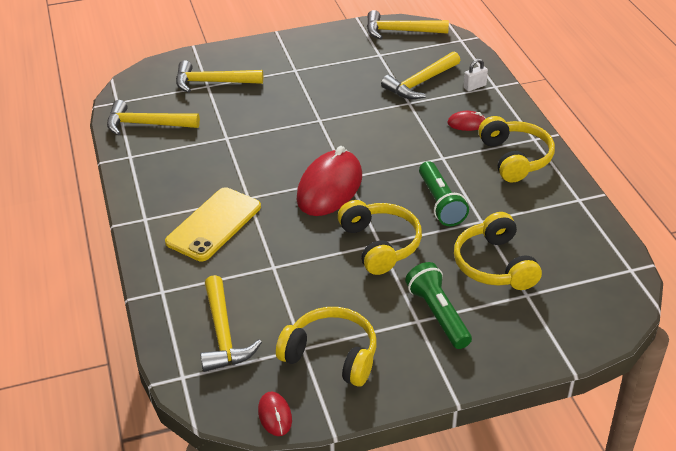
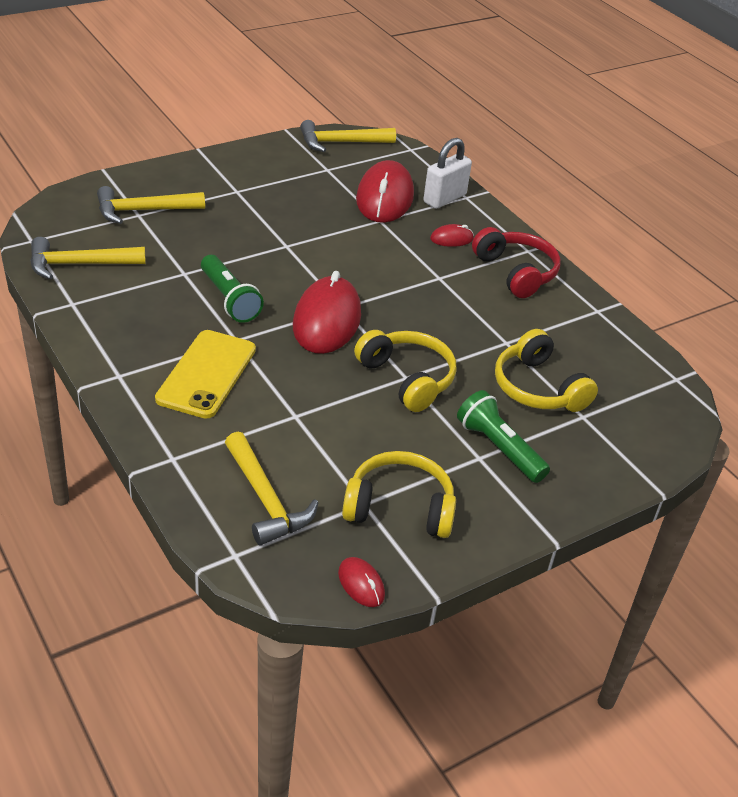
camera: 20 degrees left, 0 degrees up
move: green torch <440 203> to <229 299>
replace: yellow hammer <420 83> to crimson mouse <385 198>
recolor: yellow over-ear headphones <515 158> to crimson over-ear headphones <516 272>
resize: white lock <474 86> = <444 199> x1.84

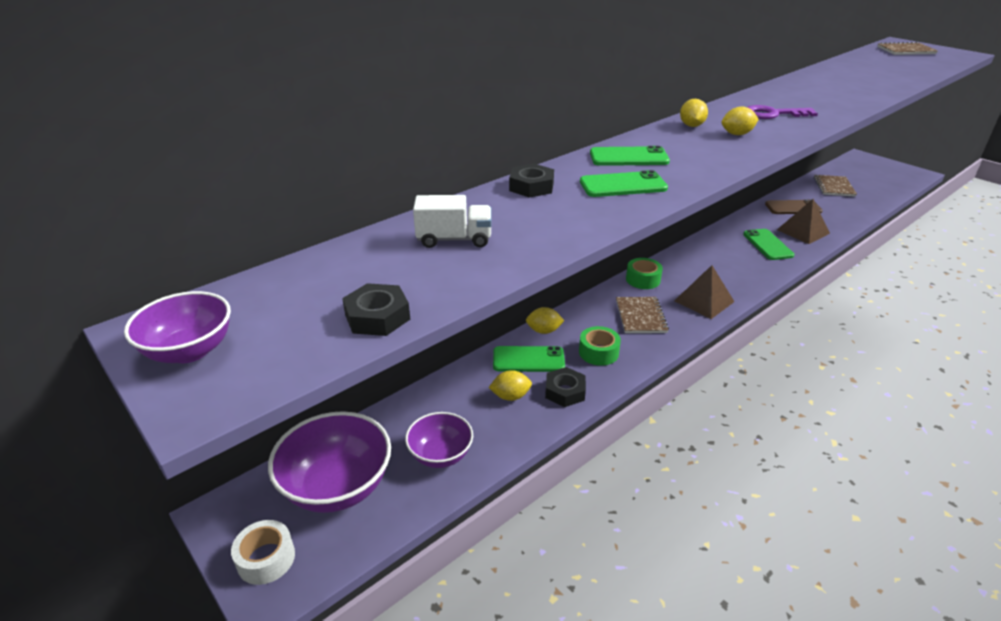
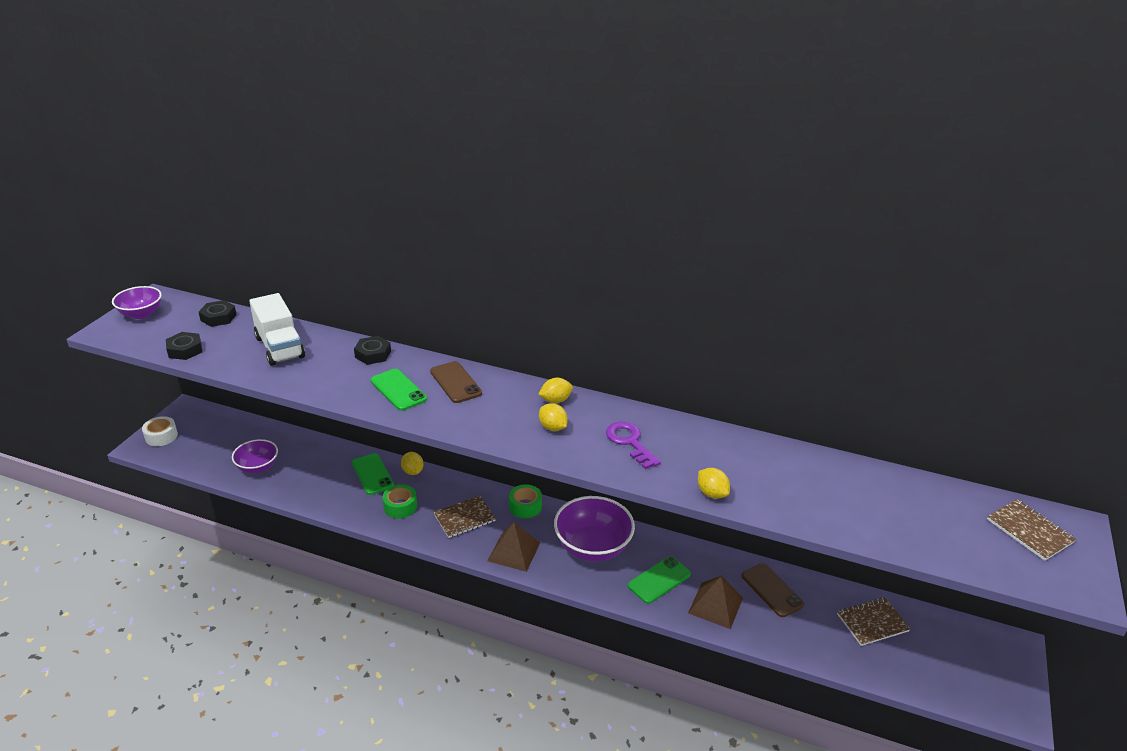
camera: 60 degrees right, 0 degrees up
move: black hex nut <565 391> to <218 317>; yellow citrus fruit <510 396> to <711 493>; royal purple deep dish <337 487> to <592 547>
recolor: green phone <628 157> to russet phone <455 382>
resize: white lorry <454 239> = <280 347> x1.53

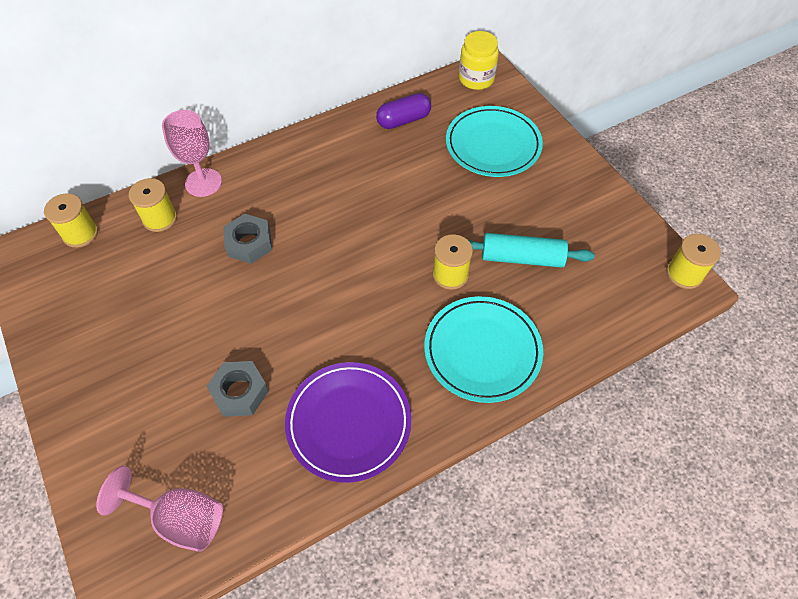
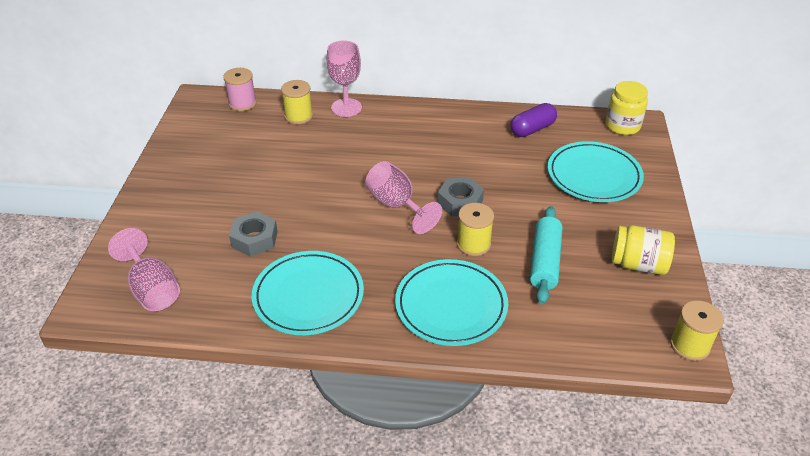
camera: 35 degrees right, 15 degrees down
insert: pink chalice <396 205>; yellow jam jar <638 264>
move: ash-grey hex nut <249 243> to <460 202>
recolor: yellow reel of thread <80 234> to pink reel of thread <242 103>; royal purple plate <348 422> to aqua plate <308 296>
rotate: royal purple pill shape <403 120> = <532 129> 45 degrees counterclockwise; aqua rolling pin <522 258> = <544 261> 60 degrees clockwise

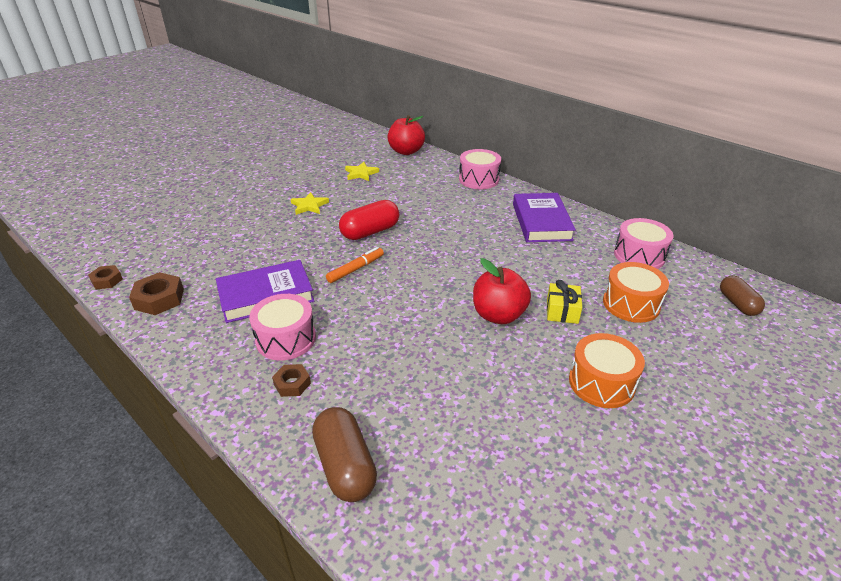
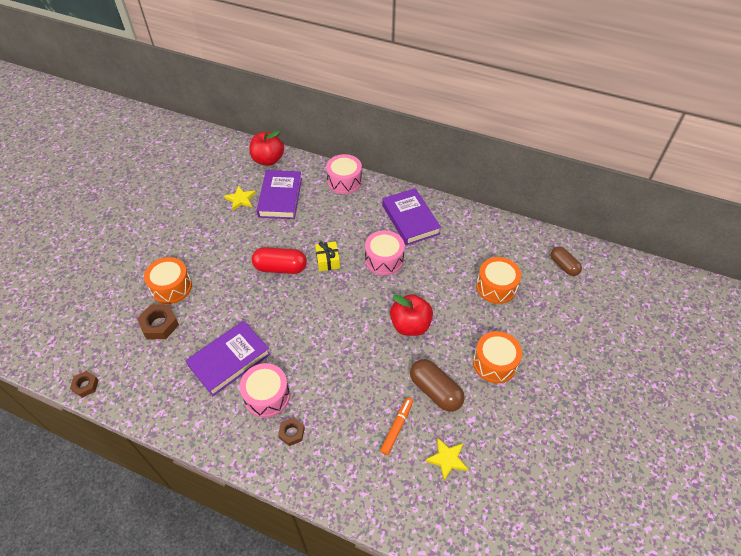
camera: 20 degrees left, 15 degrees up
insert: royal purple hardback <280 197>; orange-coloured drum <171 287>
move: yellow star <309 206> to <447 459>; pink drum <639 255> to <384 259>; orange-coloured felt pen <356 269> to <397 427>; russet hex nut <159 299> to <159 324>; yellow gift <562 311> to <328 260>; russet pill shape <345 466> to <435 391>
rotate: crimson pill shape <370 232> = <280 268> 60 degrees clockwise

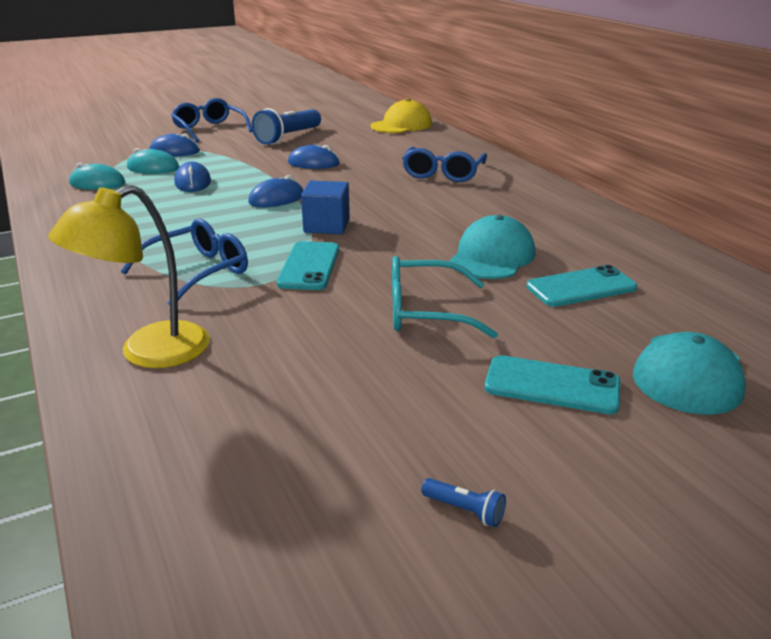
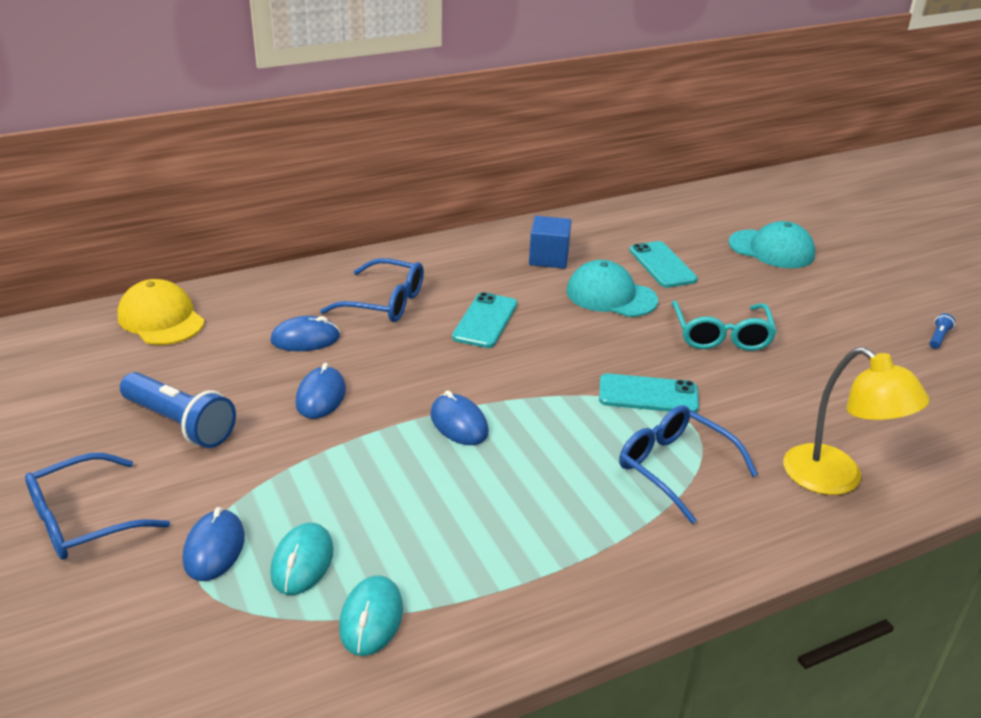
camera: 90 degrees left, 5 degrees up
move: royal blue mouse <193 182> to <305 339>; royal blue solid cube <326 226> to <548 258>; aqua phone <552 385> to <485 321>

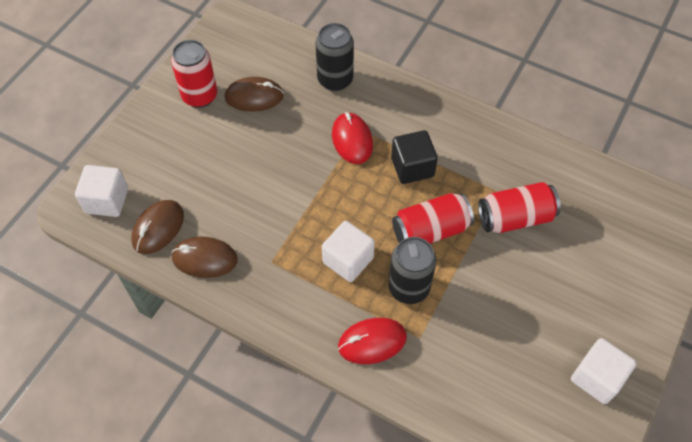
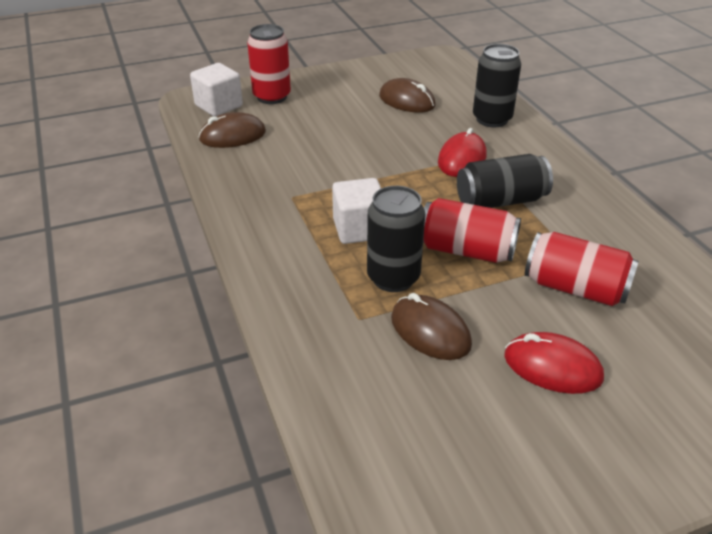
camera: 40 degrees right, 20 degrees down
delete: white solid cube <597 378>
move: crimson can <200 96> to <272 97>; russet mouse <205 259> to <430 331>; crimson mouse <372 342> to <552 367>
replace: black solid cube <412 167> to black can <500 201>

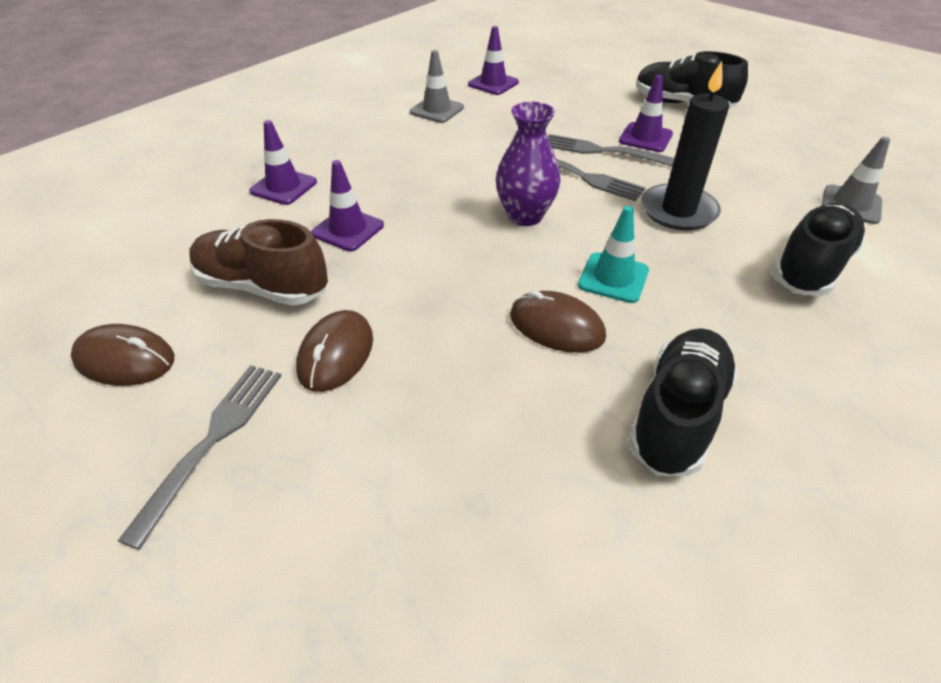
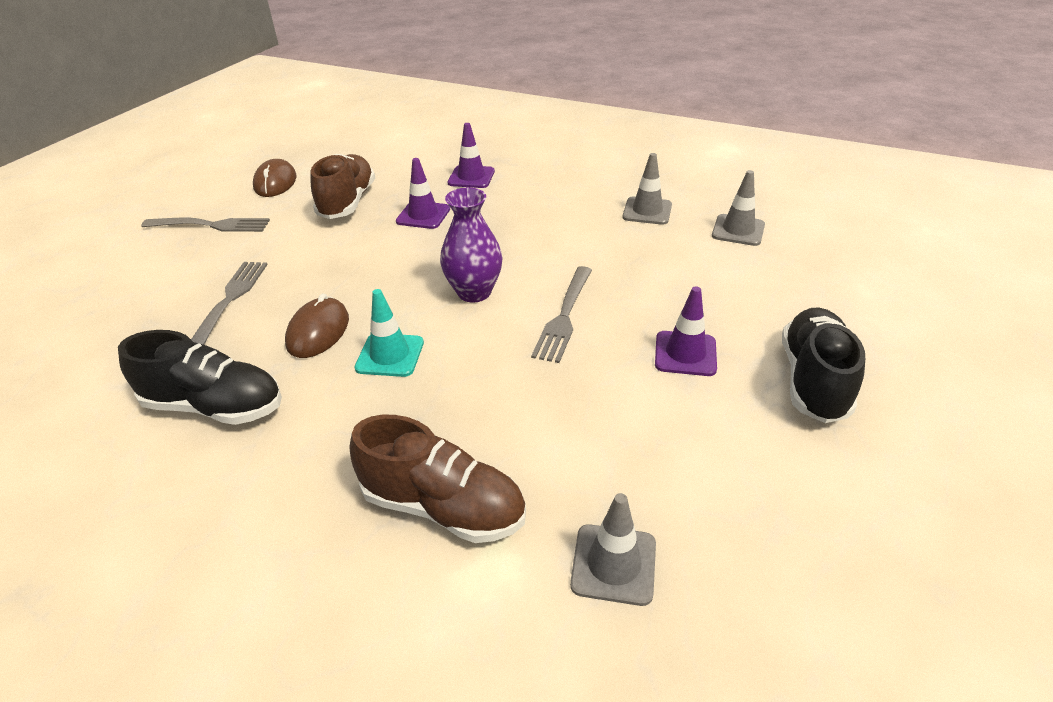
camera: 75 degrees right, 5 degrees down
delete: black pillar candle <678 211>; russet mouse <336 354>
move: ash-grey fork <602 151> to <230 300>
recolor: royal purple road cone <493 84> to ash-grey road cone <738 230>; black sneaker <811 267> to russet sneaker <443 507>

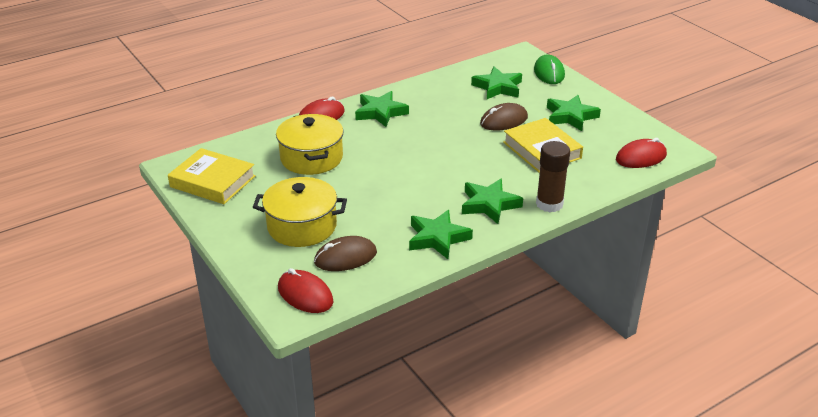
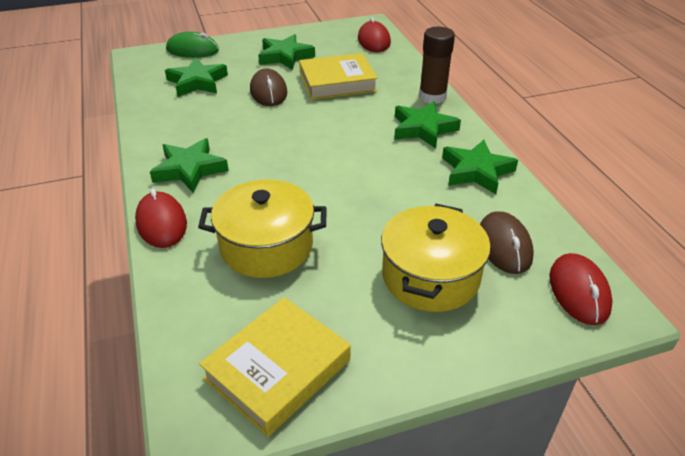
camera: 75 degrees left, 5 degrees up
rotate: crimson mouse <305 295> = <578 291> 60 degrees counterclockwise

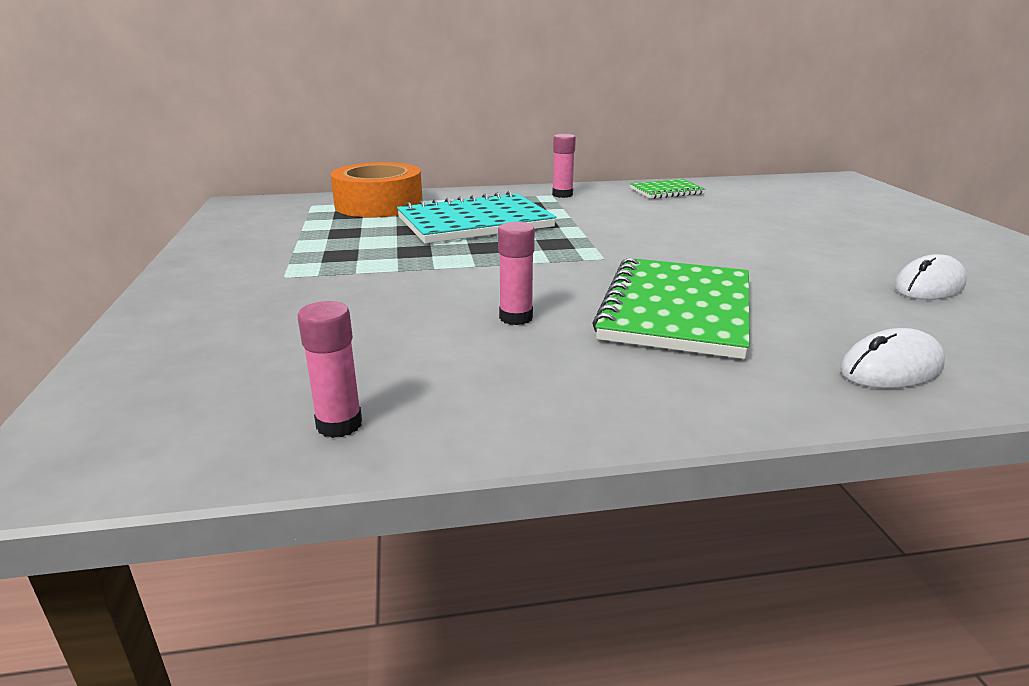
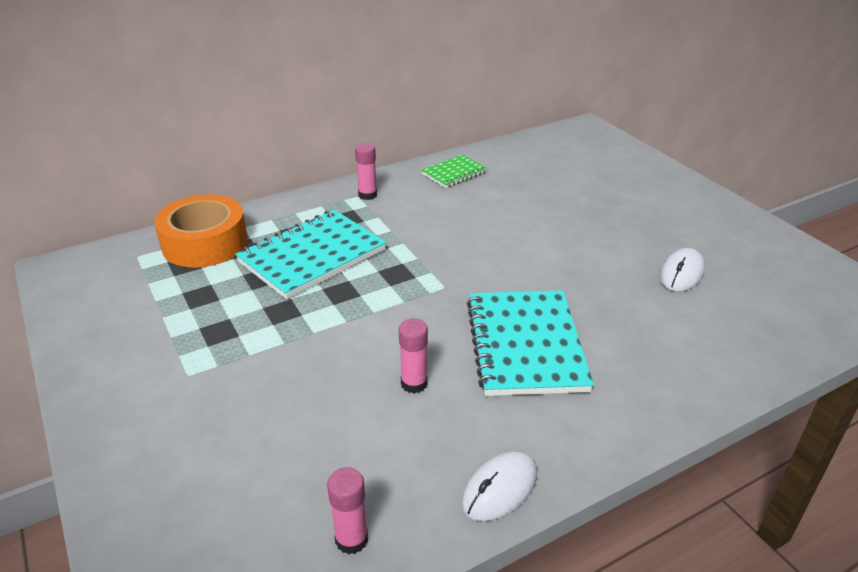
camera: 20 degrees left, 10 degrees up
move: white mouse <891 368> to <499 488>
recolor: green exercise book <676 310> to aqua exercise book <525 345>

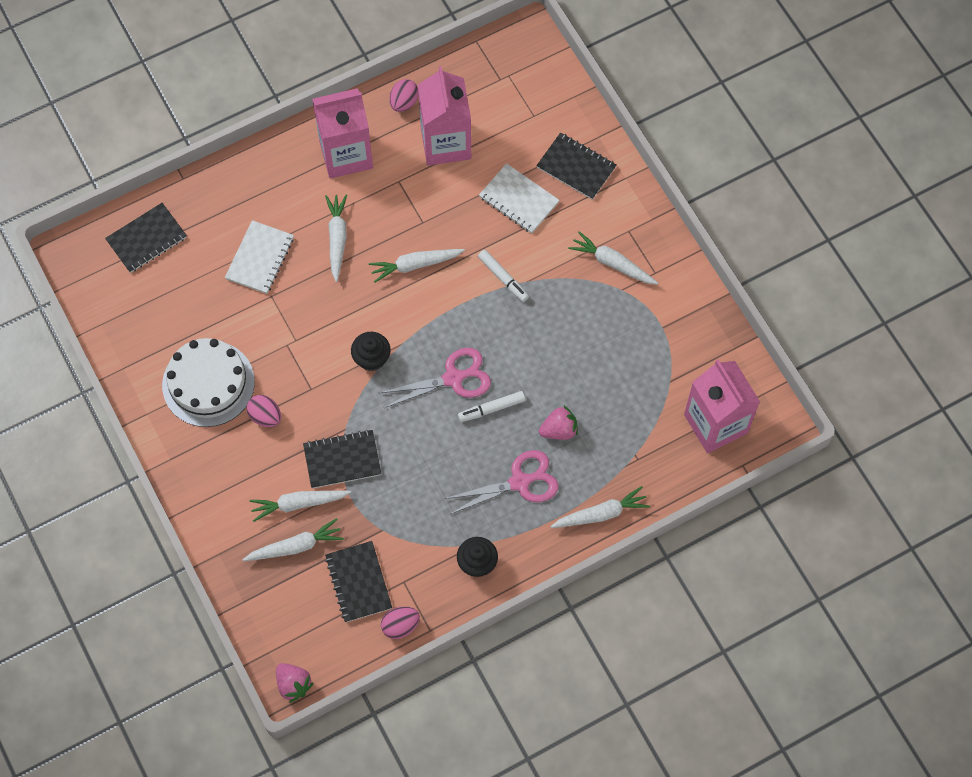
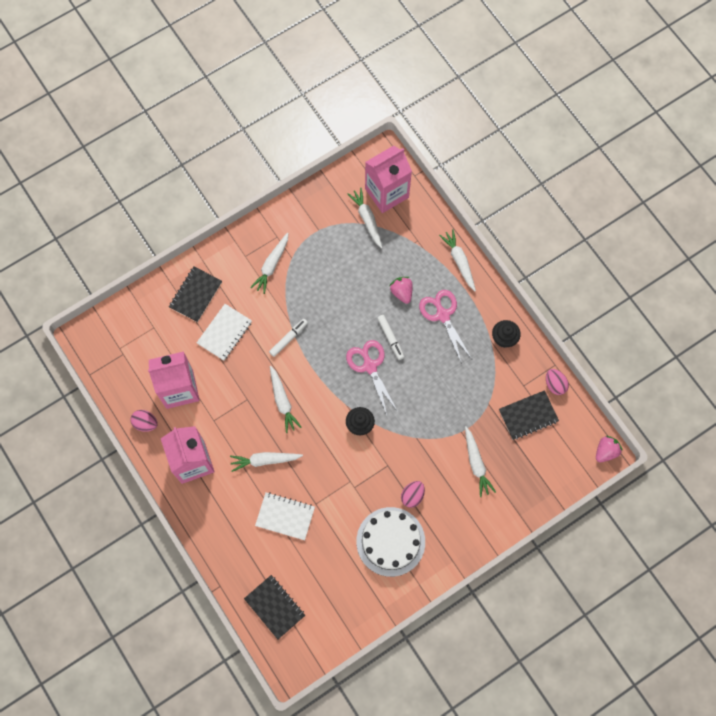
camera: 95 degrees left, 5 degrees up
delete: black exercise book <342 460>
move: white carrot <295 546> to <367 219>

